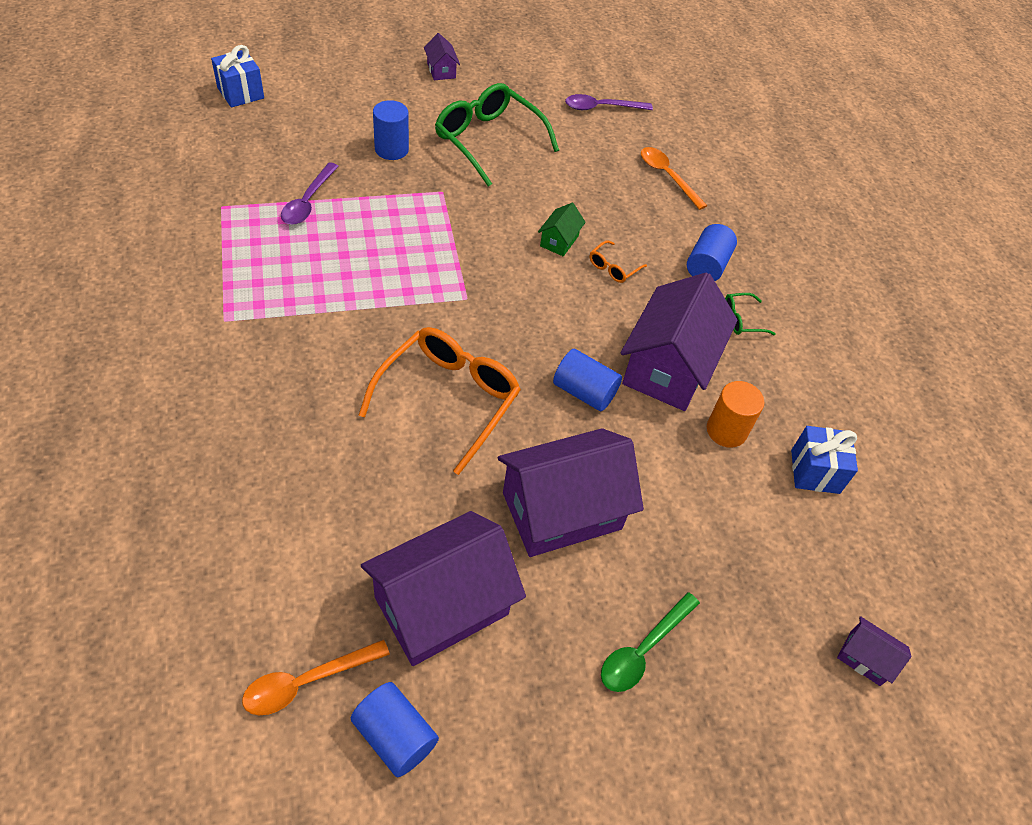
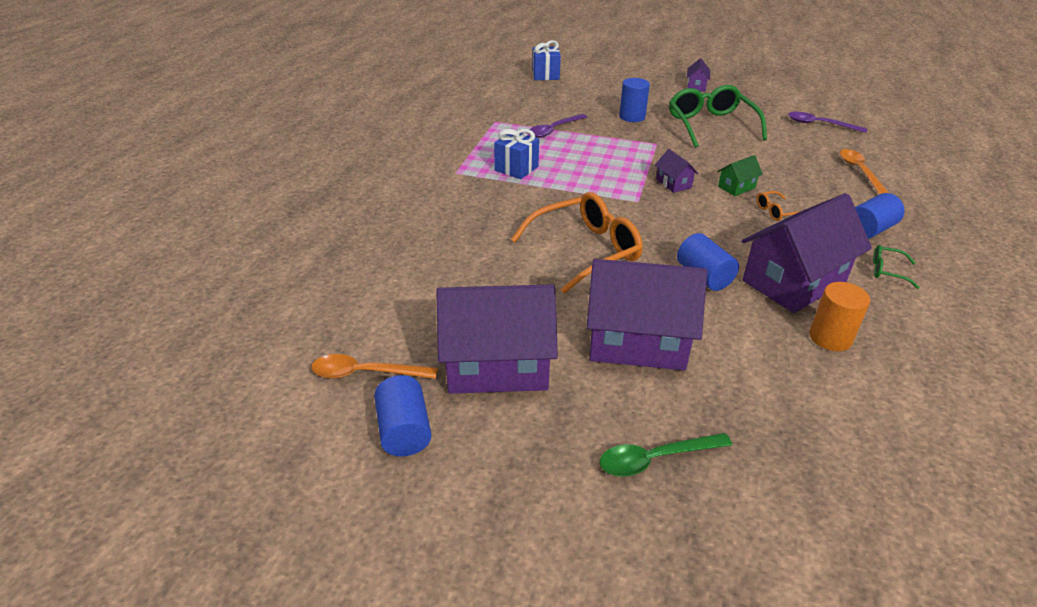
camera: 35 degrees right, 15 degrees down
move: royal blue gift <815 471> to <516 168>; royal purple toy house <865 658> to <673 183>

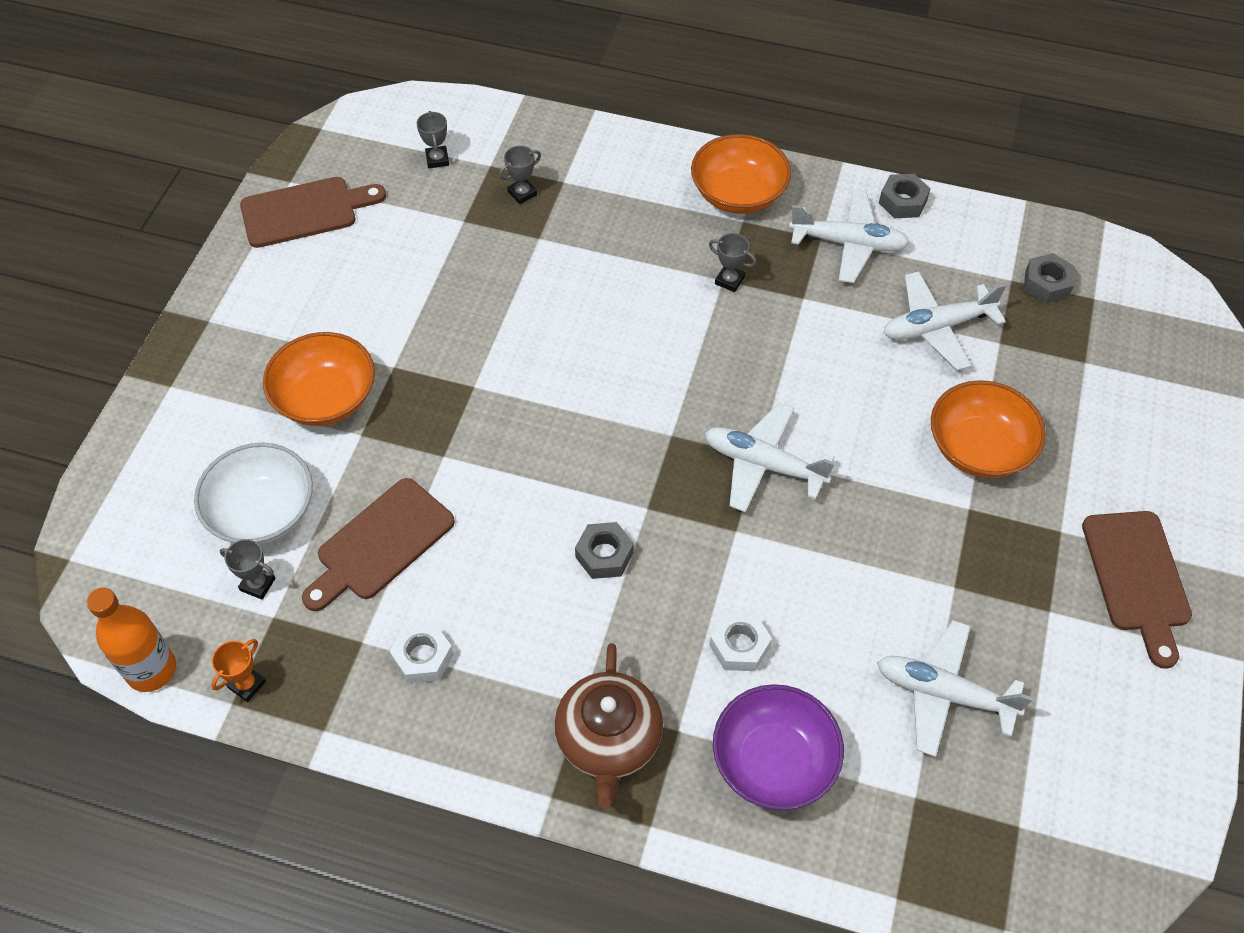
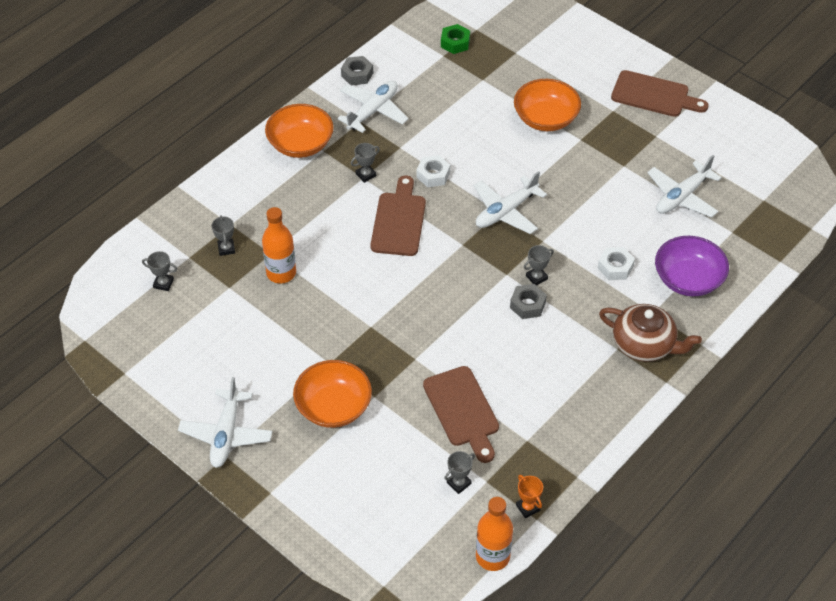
camera: 65 degrees left, 5 degrees down
delete: white deep dish <262 512>
insert: orange-coloured bottle <281 273>; ash-grey award cup <536 277>
move: russet chopping board <305 211> to <399 221>; white aeroplane <937 327> to <226 434>; white hex nut <423 657> to <433 175>
recolor: ash-grey hex nut <1047 284> to green hex nut <455 43>

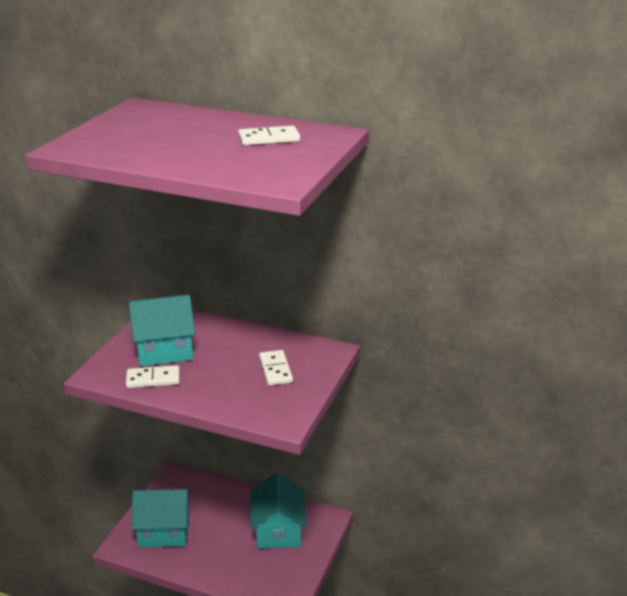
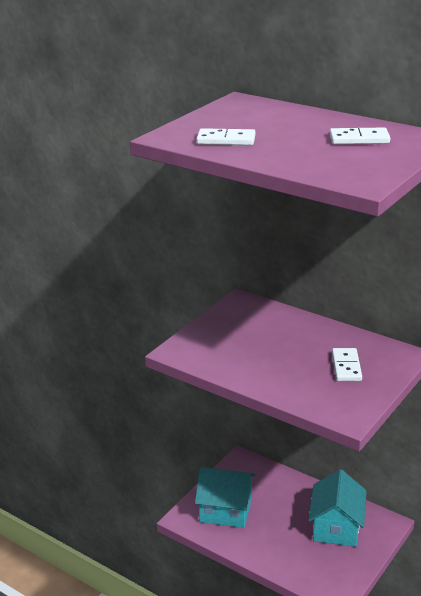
camera: 15 degrees right, 0 degrees up
delete: aqua toy house <164 350>
move: white domino piece <153 379> to <226 140>

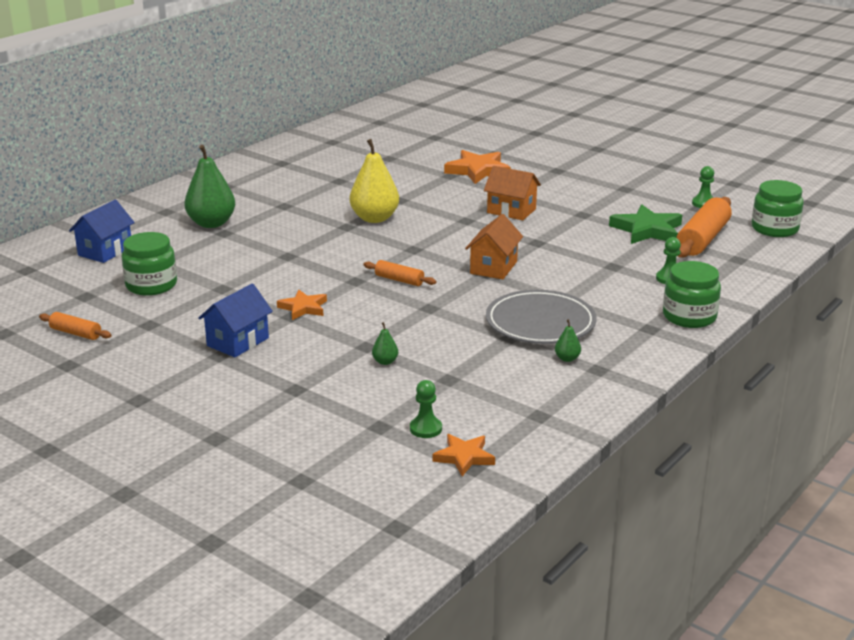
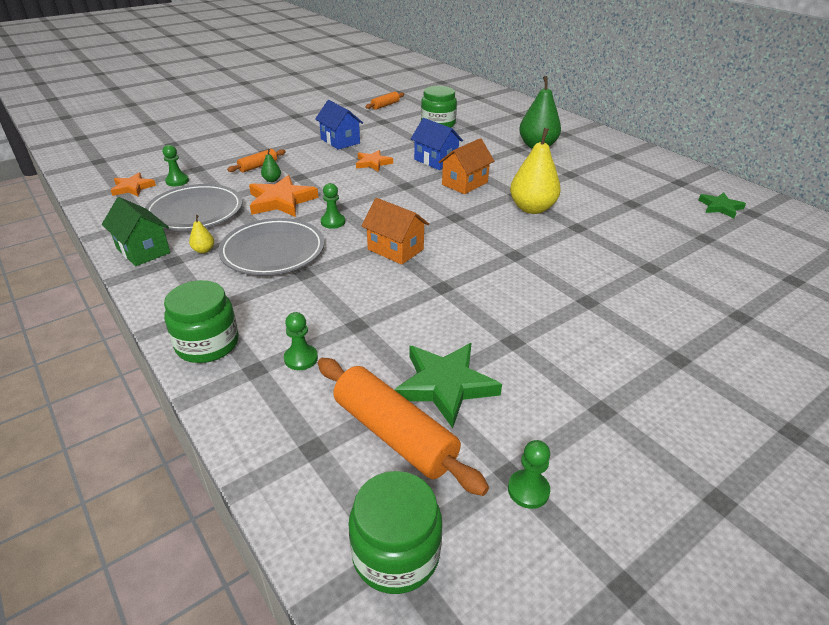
camera: 105 degrees right, 10 degrees up
insert: green chess pawn <333 222>; ash-grey plate <195 212>; green star <720 207>; green toy house <143 250>
move: orange-coloured star <478 171> to <281 201>; orange-coloured toy house <511 211> to <464 183>; royal blue toy house <105 251> to <436 160>; orange-coloured rolling pin <399 280> to <258 166>
recolor: green pear fruit <567 358> to yellow pear fruit <204 250>

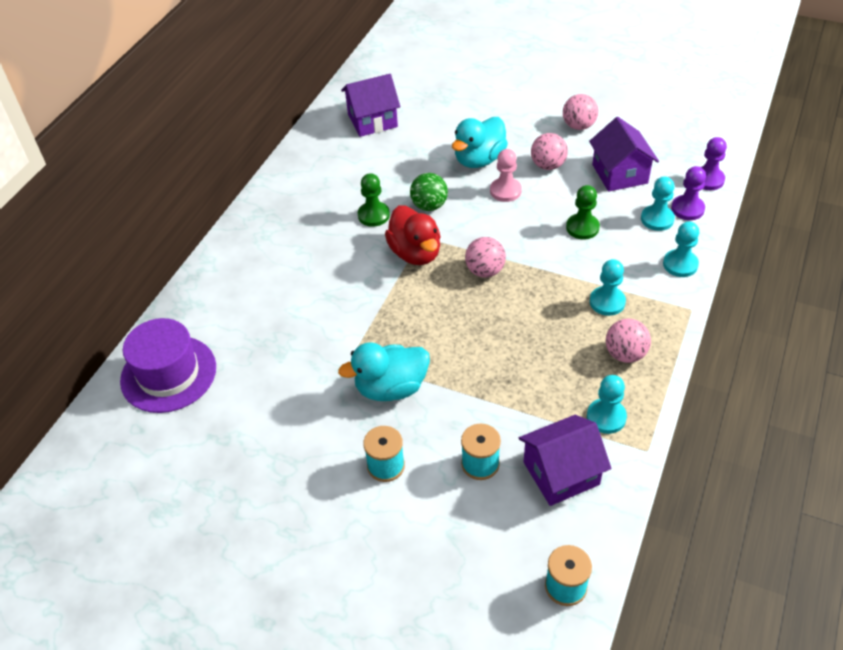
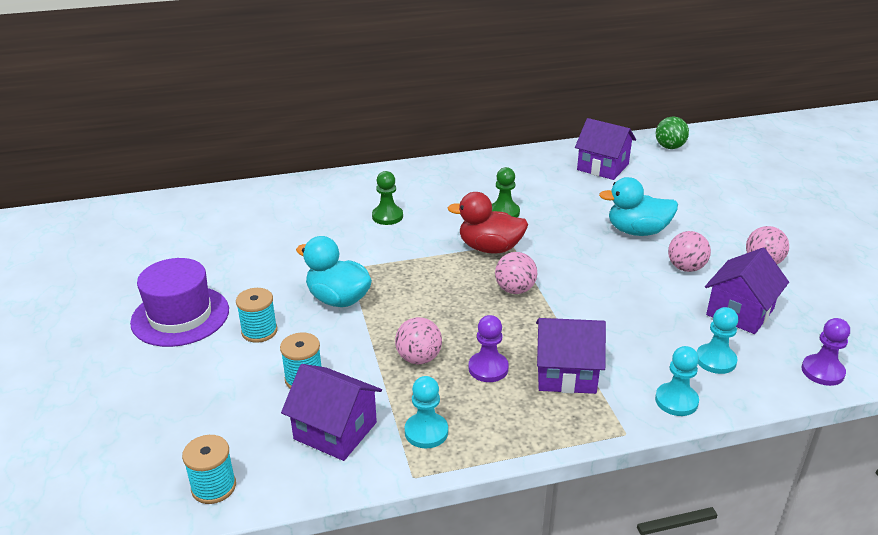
camera: 50 degrees right, 15 degrees down
delete: pink chess pawn <505 191>
move: royal purple chess pawn <687 209> to <488 368>; green ball <429 206> to <669 147>; green chess pawn <582 227> to <387 216>; royal purple top hat <168 374> to <180 316>; pink ball <625 354> to <419 358>
replace: aqua chess pawn <607 302> to royal purple toy house <566 373>
rotate: crimson toy duck <415 253> = <490 248> 75 degrees clockwise

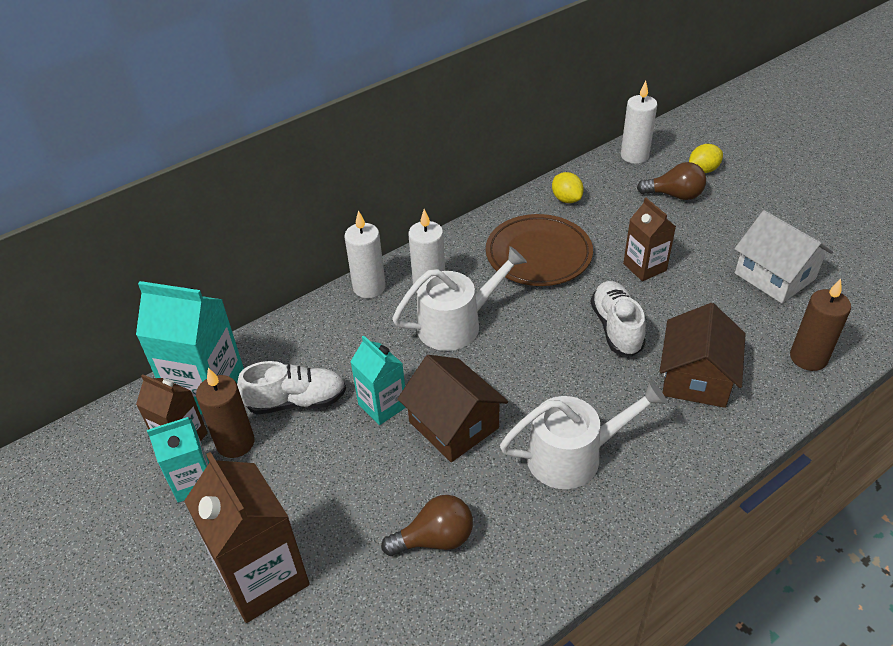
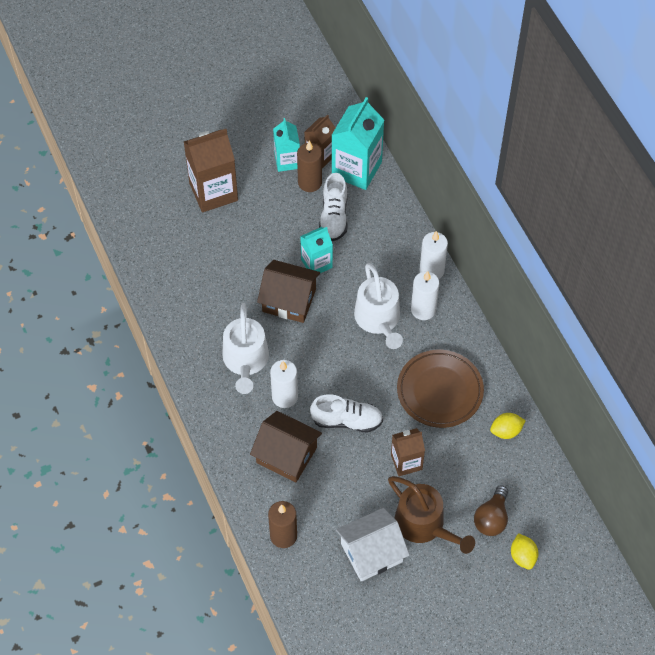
camera: 100 degrees right, 15 degrees up
delete: russet light bulb <435 539>
insert: russet sprinkling can <424 525>
move: white pillar candle <634 156> to <285 397>
rotate: russet toy house <453 425> = <289 300> 45 degrees clockwise

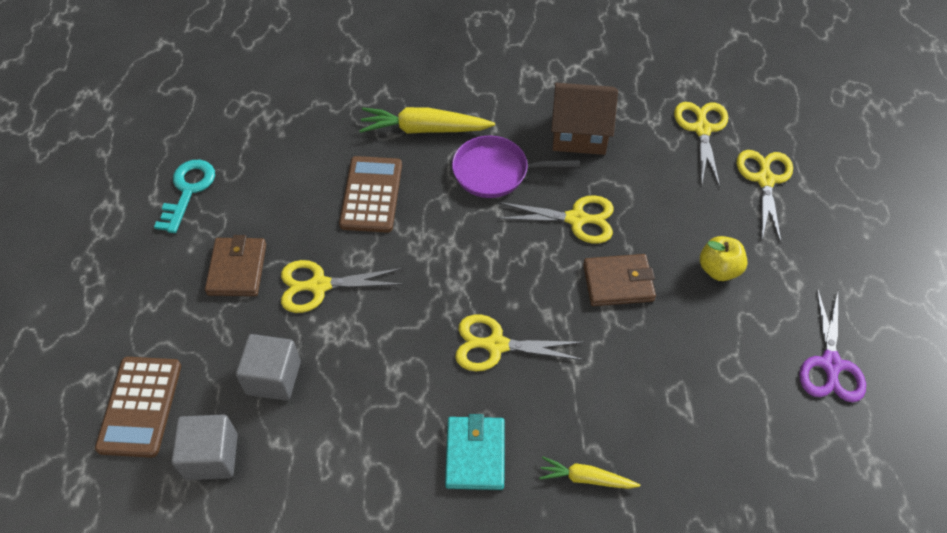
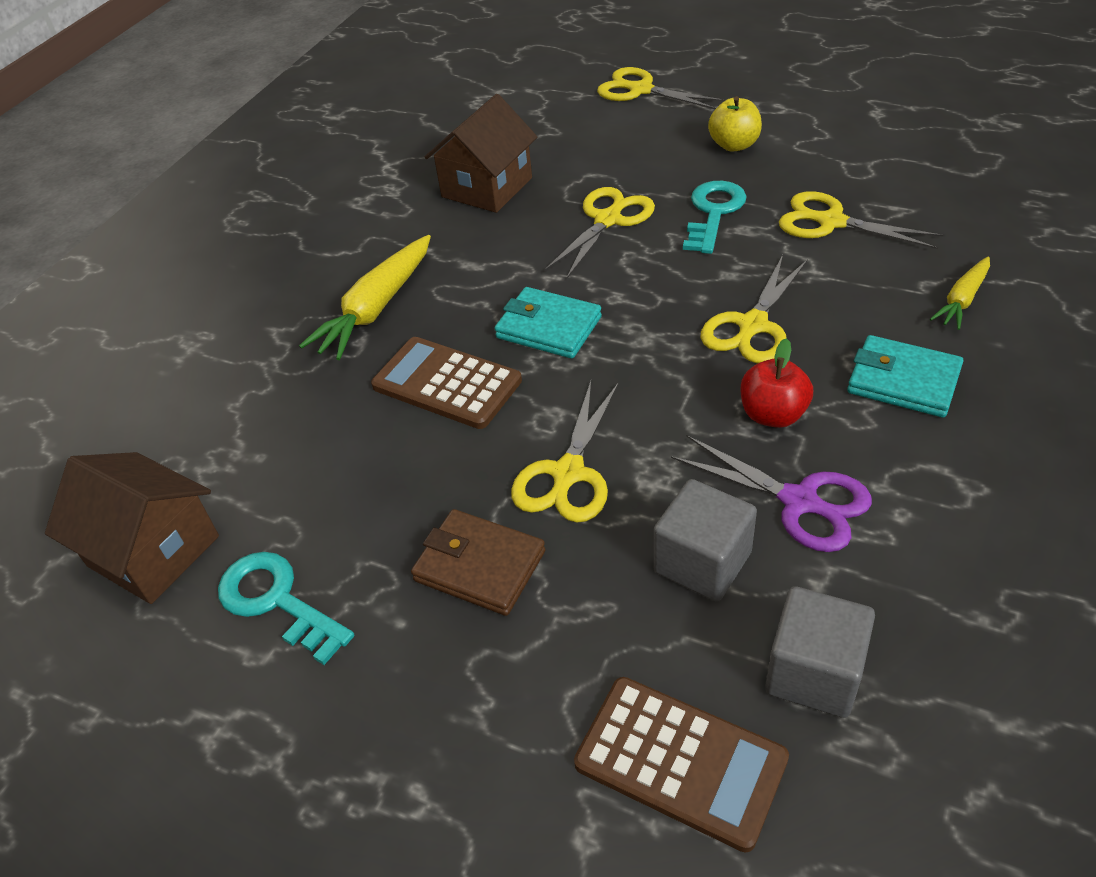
camera: 60 degrees left, 10 degrees down
delete: royal purple frying pan <495 172>
insert: aqua wallet <548 327>; crimson apple fruit <772 414>; russet toy house <153 551>
move: yellow shears <702 129> to <830 222>; royal purple shears <830 365> to <800 502>
replace: russet wallet <618 282> to aqua door key <713 213>

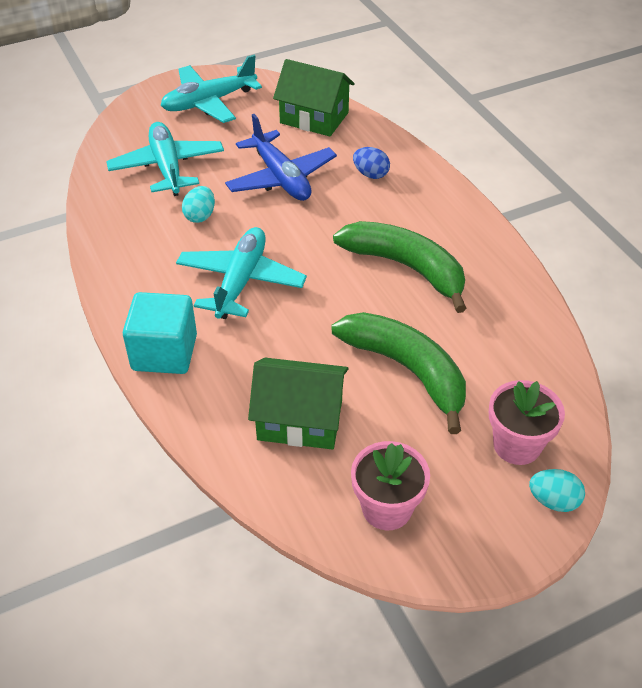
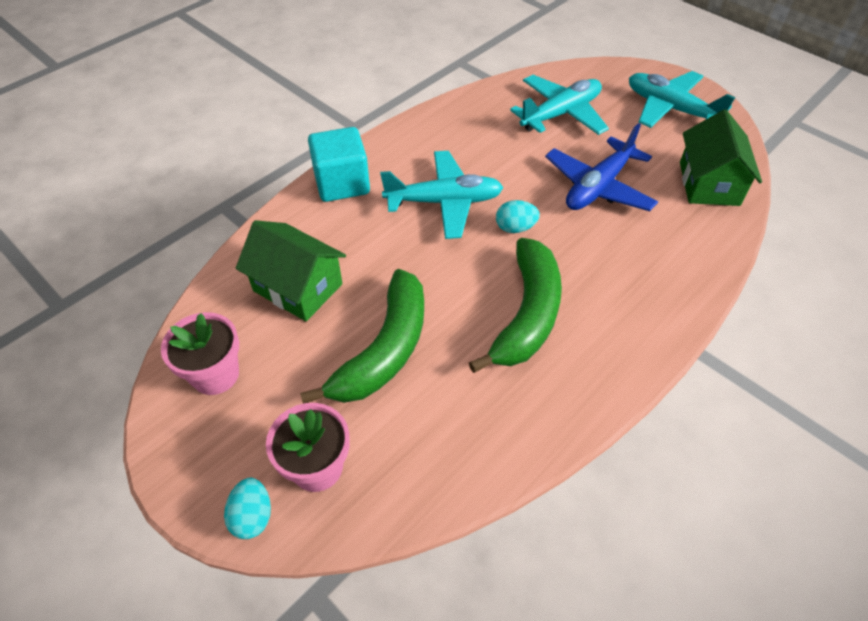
camera: 70 degrees right, 5 degrees up
delete: royal blue toy egg <370 174>
move: aqua toy egg <200 216> to <515 228>
rotate: green toy house <300 420> = <297 287> 45 degrees counterclockwise

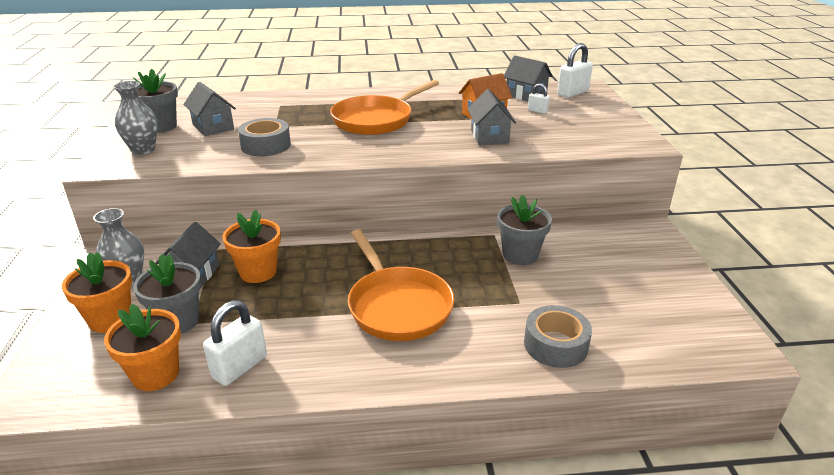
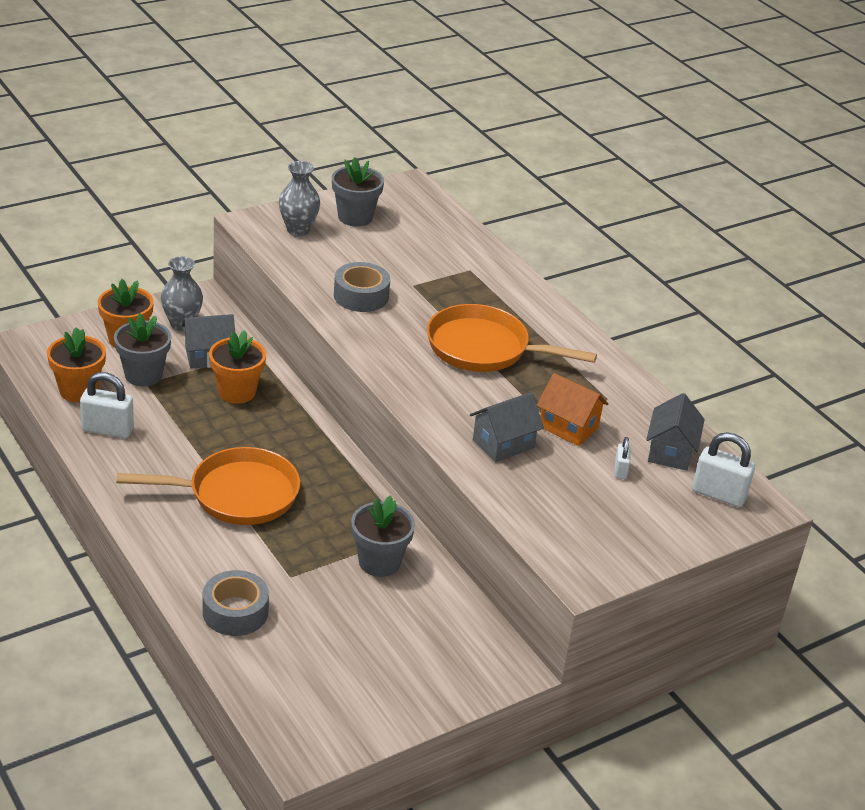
camera: 60 degrees right, 5 degrees up
delete: ash-grey toy house <213 127>
rotate: orange-coloured frying pan <397 306> = <236 494> 135 degrees counterclockwise

